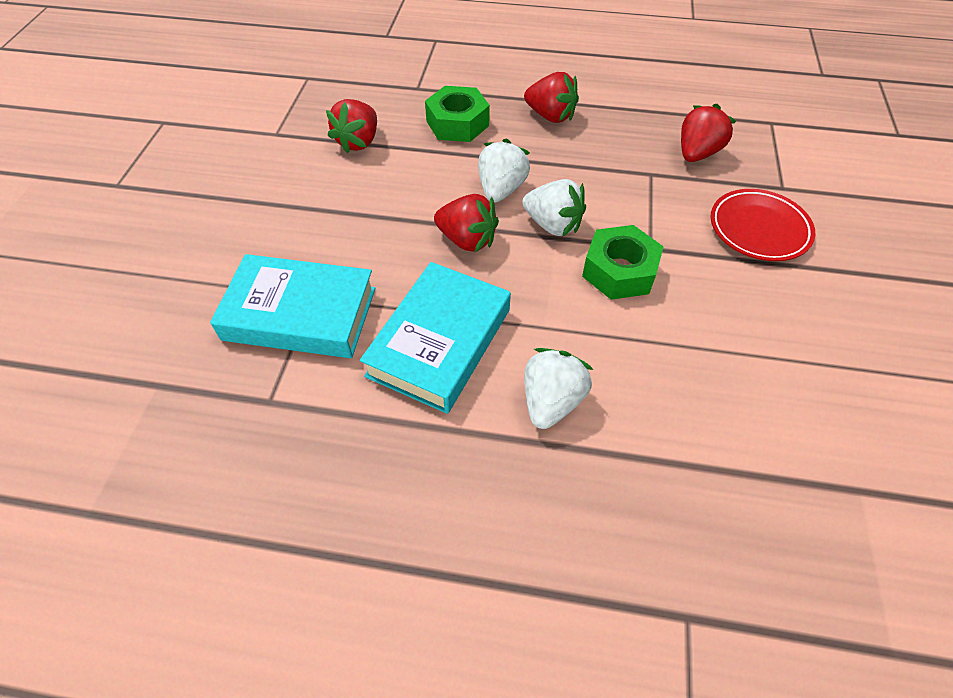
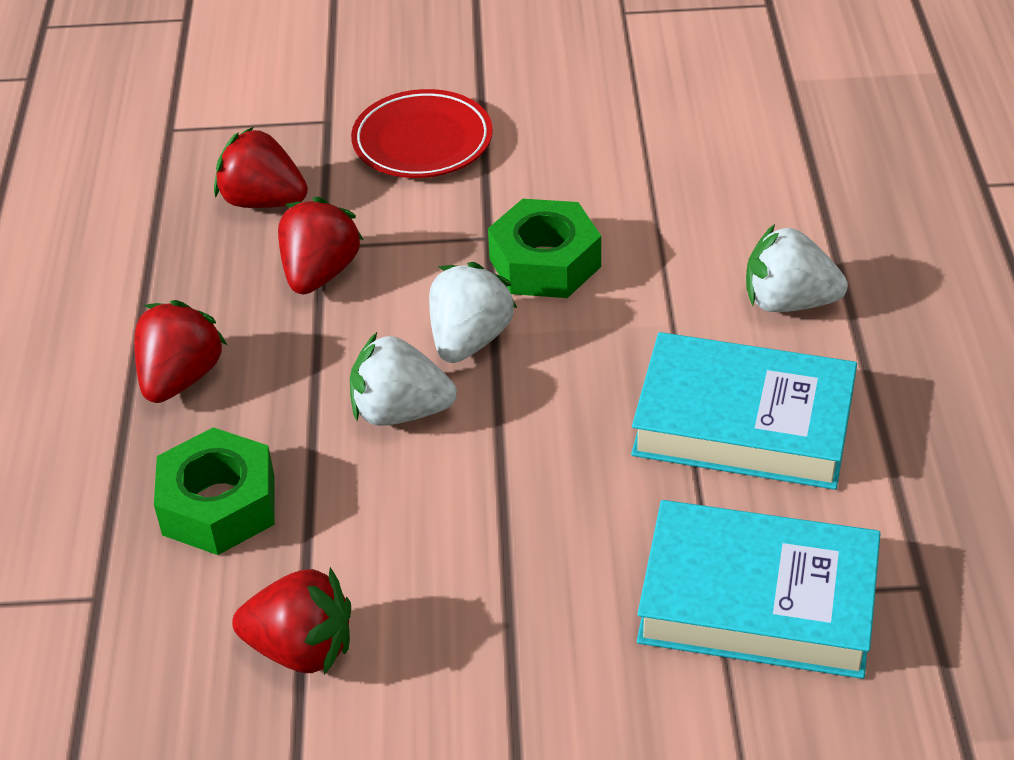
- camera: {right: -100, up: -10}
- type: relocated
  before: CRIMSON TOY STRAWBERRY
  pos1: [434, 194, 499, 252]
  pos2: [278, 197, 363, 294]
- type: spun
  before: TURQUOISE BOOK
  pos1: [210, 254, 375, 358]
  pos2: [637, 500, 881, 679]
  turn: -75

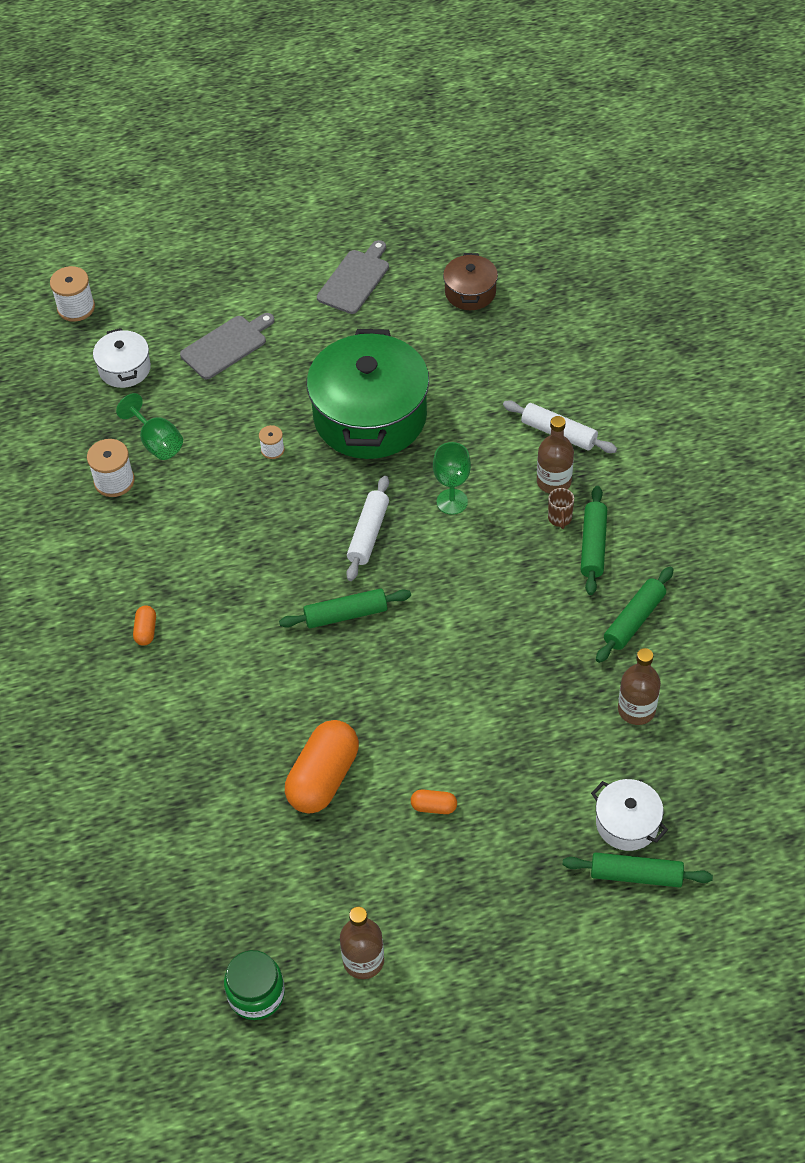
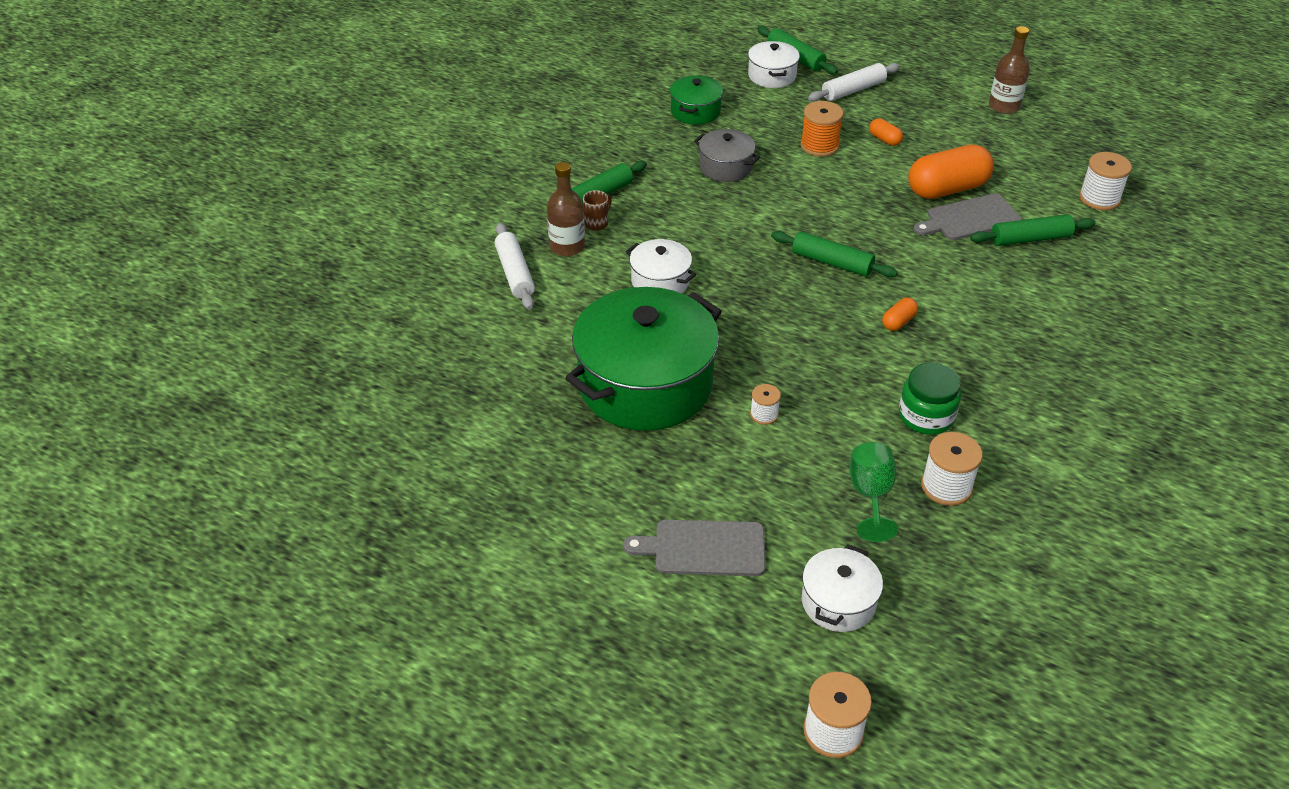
- camera: {right: -140, up: -10}
- type: exchanged
  before: LEAF-GREEN WINE GLASS
  after: PURE WHITE POT
  pos1: [433, 442, 471, 515]
  pos2: [626, 239, 696, 293]
- type: exchanged
  before: BROWN BOTTLE
  after: LEAF-GREEN POT
  pos1: [618, 648, 661, 725]
  pos2: [670, 75, 723, 125]
- type: appeared
  after: ASH-GREY POT
  pos2: [694, 129, 760, 182]
- type: appeared
  after: BRIGHT ORANGE BOBBIN
  pos2: [801, 101, 844, 157]
- type: relocated
  before: PURE WHITE DOUGH ROLLER
  pos1: [346, 476, 389, 581]
  pos2: [808, 63, 900, 102]
- type: relocated
  before: BRIGHT ORANGE PILL
  pos1: [133, 605, 156, 646]
  pos2: [882, 298, 918, 331]
- type: relocated
  before: LEAF-GREEN PRESERVE JAR
  pos1: [224, 950, 285, 1020]
  pos2: [899, 363, 961, 435]
- type: relocated
  before: ASH-GREY CHOPPING BOARD
  pos1: [317, 240, 389, 314]
  pos2: [914, 194, 1022, 240]
- type: relocated
  before: LEAF-GREEN DOUGH ROLLER
  pos1: [596, 567, 674, 663]
  pos2: [970, 214, 1096, 246]
- type: appeared
  after: PURE WHITE BOBBIN
  pos2: [1079, 152, 1132, 210]
- type: missing
  before: BROWN POT
  pos1: [443, 253, 498, 310]

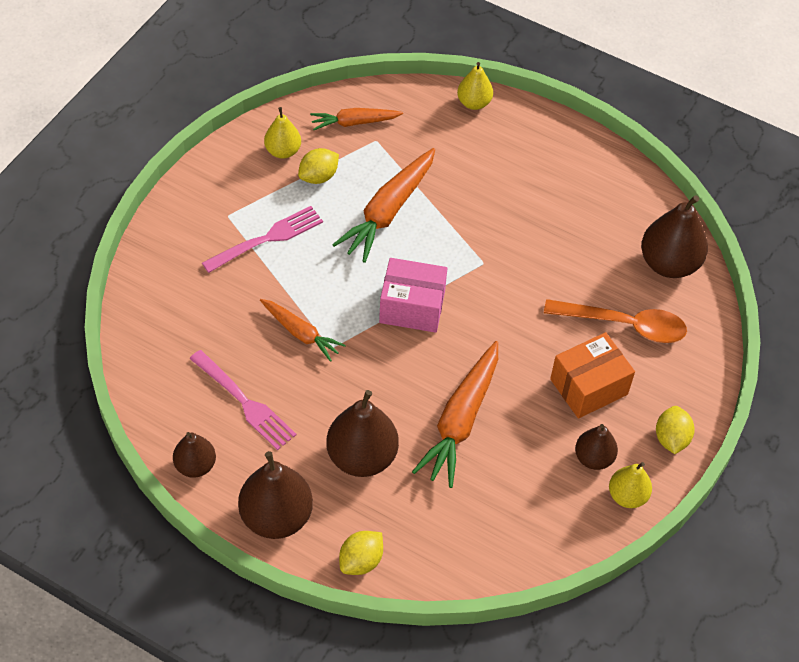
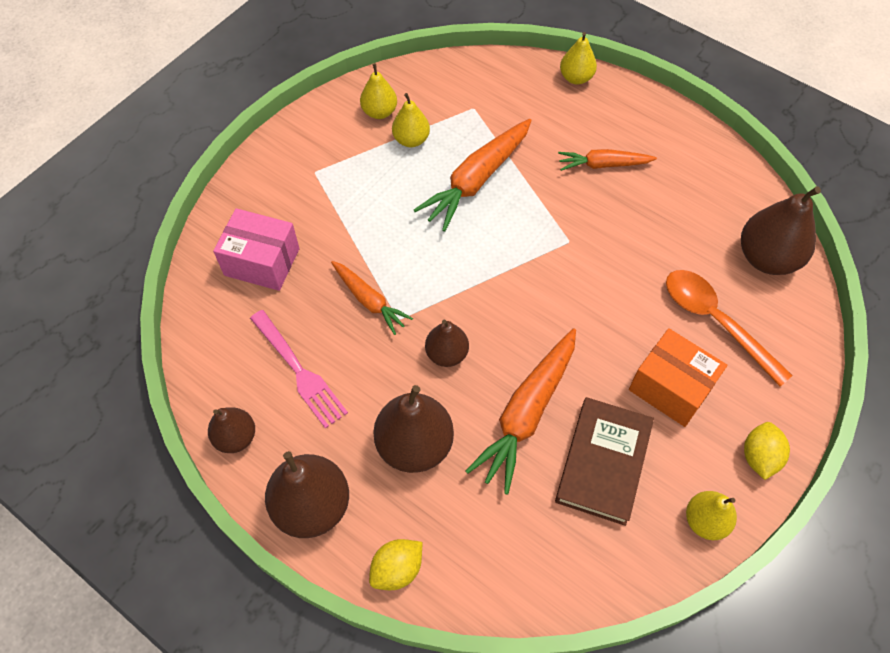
- camera: {right: 10, up: 5}
- type: relocated
  before: ROSY PARCEL
  pos1: [379, 258, 447, 333]
  pos2: [213, 208, 299, 291]
- type: exchanged
  before: GOLDEN CITRUS FRUIT
  after: GOLDEN PEAR
  pos1: [298, 148, 339, 184]
  pos2: [392, 93, 430, 147]
- type: relocated
  before: BROWN PEAR
  pos1: [575, 424, 618, 470]
  pos2: [425, 319, 469, 367]
- type: appeared
  after: BROWN BOOK
  pos2: [555, 397, 654, 526]
- type: relocated
  before: BRIGHT ORANGE ROOT VEGETABLE
  pos1: [310, 108, 403, 130]
  pos2: [558, 149, 657, 171]
- type: spun
  before: BRIGHT ORANGE PARCEL
  pos1: [550, 332, 635, 419]
  pos2: [629, 328, 727, 427]
  turn: 60
- type: spun
  before: BRIGHT ORANGE TEASPOON
  pos1: [544, 299, 687, 343]
  pos2: [666, 270, 793, 387]
  turn: -150
- type: missing
  before: ROSY TABLE FORK
  pos1: [202, 206, 323, 273]

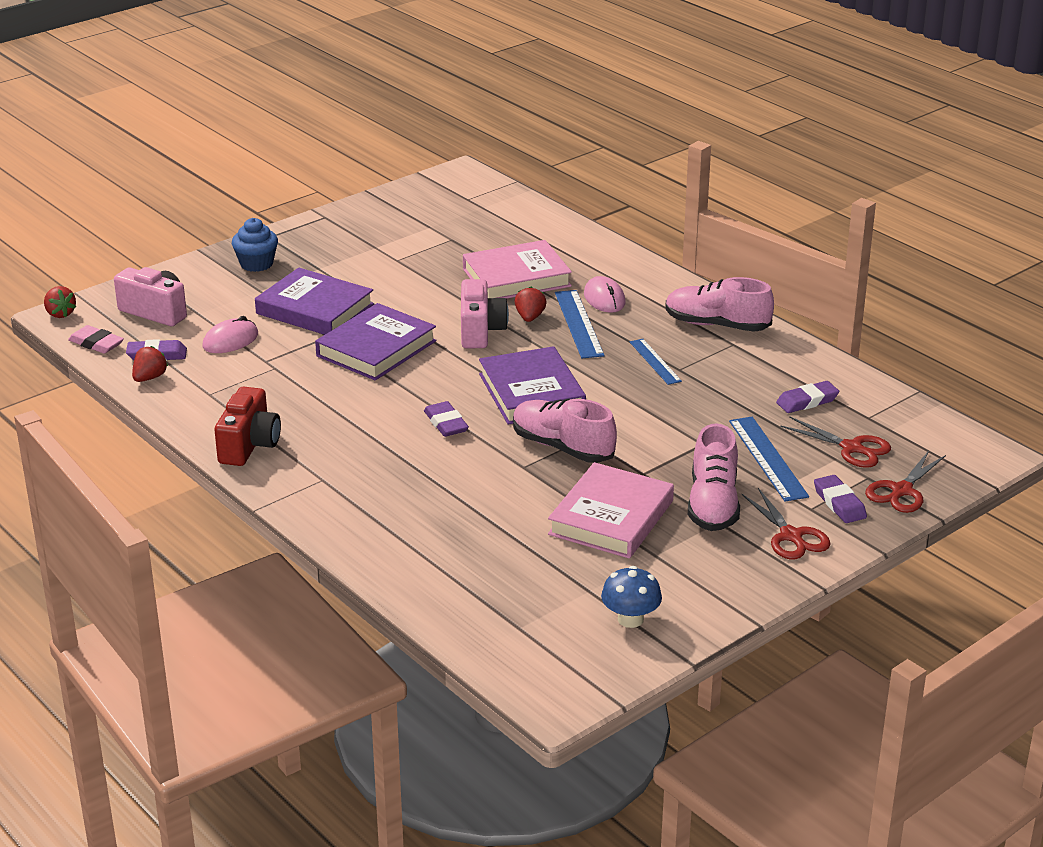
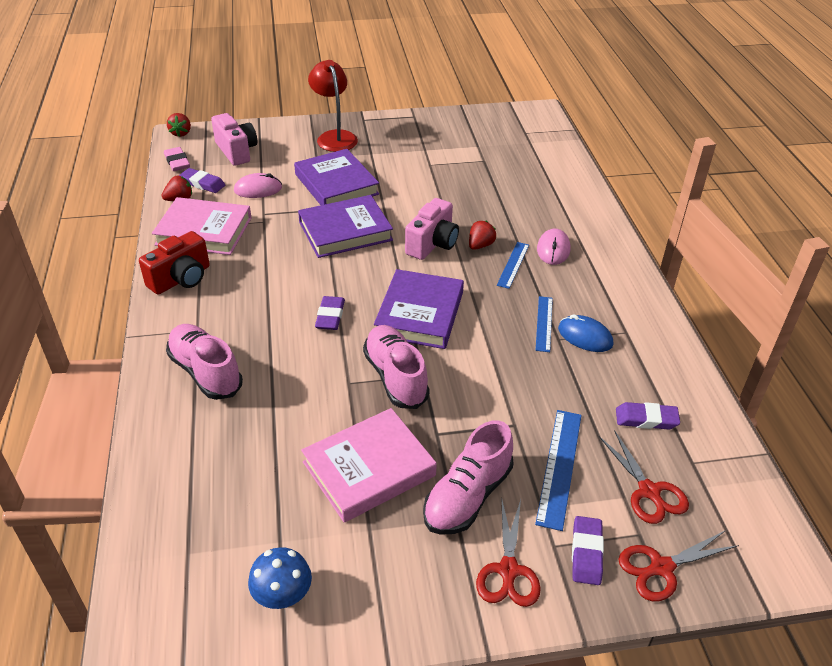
- camera: {right: 30, up: 10}
- type: relocated
  before: ROSY BOOK
  pos1: [463, 240, 572, 299]
  pos2: [152, 197, 252, 255]
- type: relocated
  before: ROSY SNEAKER
  pos1: [666, 277, 774, 332]
  pos2: [166, 324, 243, 400]
- type: exchanged
  before: ROYAL BLUE MUFFIN
  after: CRIMSON LAMP
  pos1: [232, 218, 278, 272]
  pos2: [308, 60, 358, 152]
- type: size
  before: ROYAL BLUE RULER
  pos1: [555, 290, 604, 358]
  pos2: [497, 242, 529, 289]
  scale: 0.65
- type: appeared
  after: ROYAL BLUE COMPUTER MOUSE
  pos2: [558, 314, 613, 352]

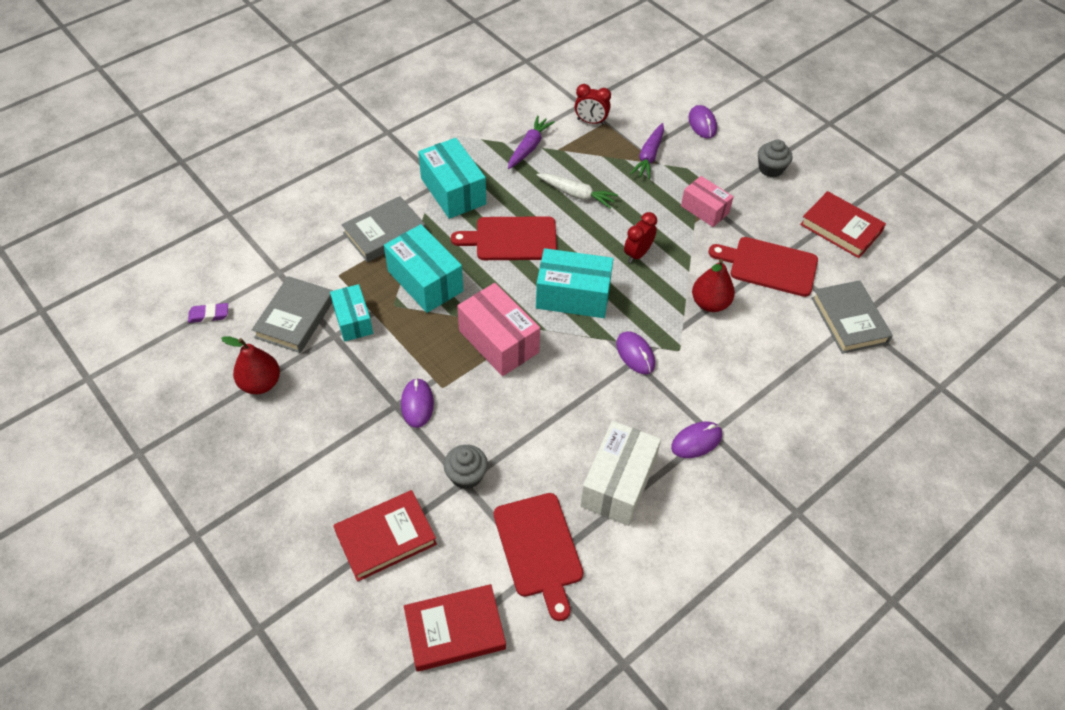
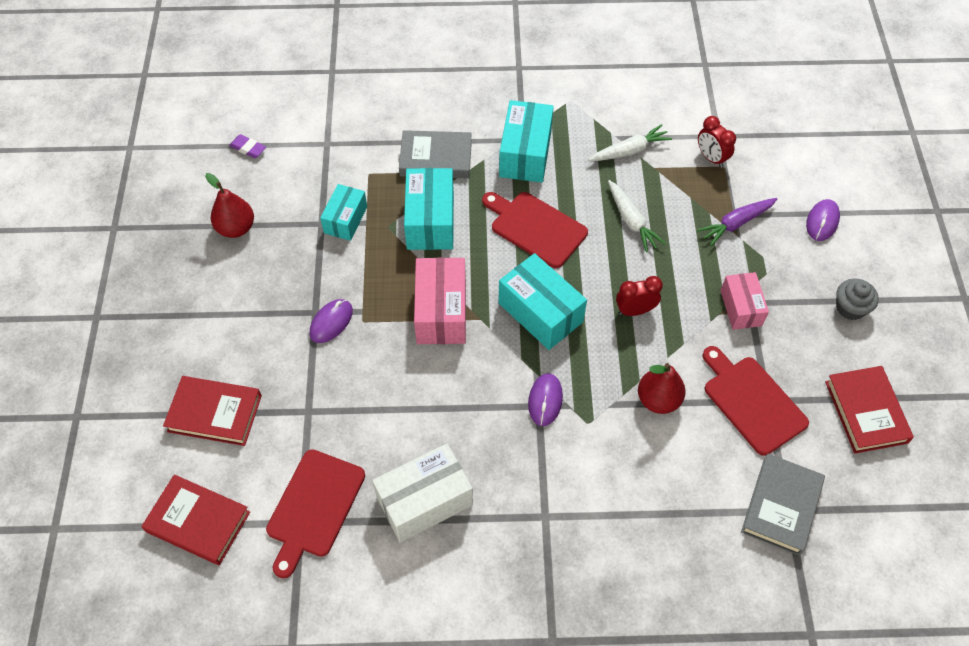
- camera: {right: 40, up: 5}
- type: colour
  before: PURPLE ROOT VEGETABLE
  after: PURE WHITE ROOT VEGETABLE
  pos1: [508, 115, 555, 169]
  pos2: [588, 124, 672, 161]
- type: missing
  before: ASH-GREY BOOK
  pos1: [252, 276, 333, 353]
- type: missing
  before: ASH-GREY MUFFIN
  pos1: [444, 445, 488, 489]
- type: missing
  before: PURPLE COMPUTER MOUSE
  pos1: [671, 421, 722, 458]

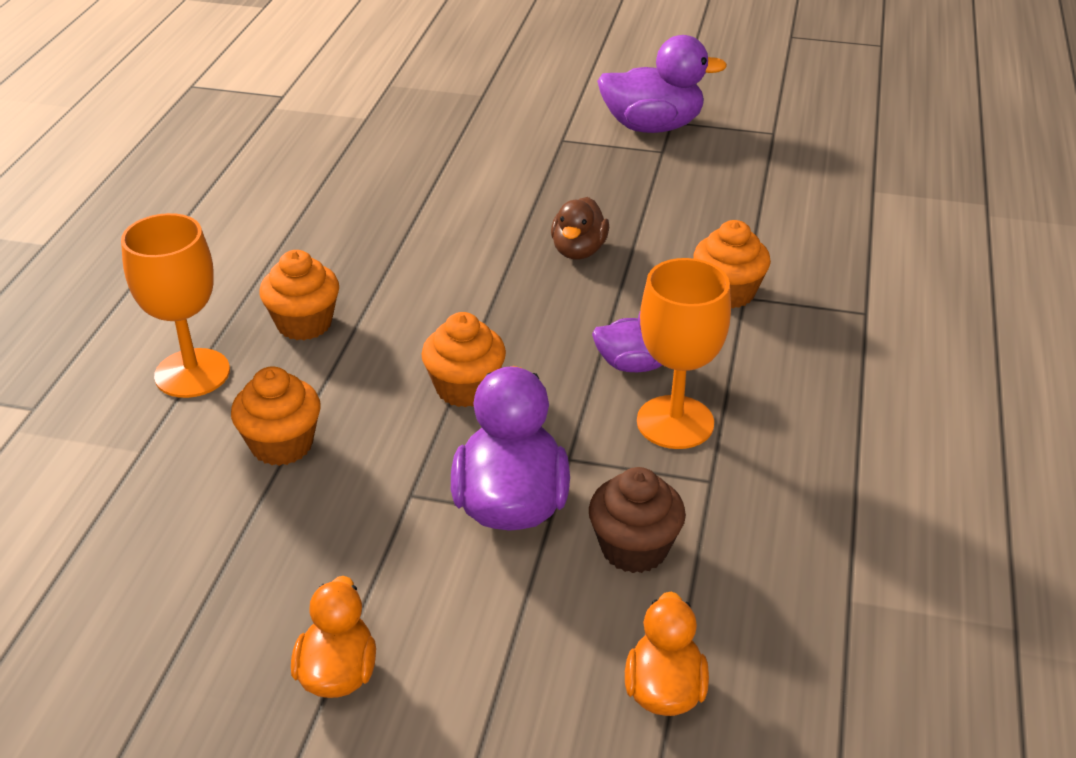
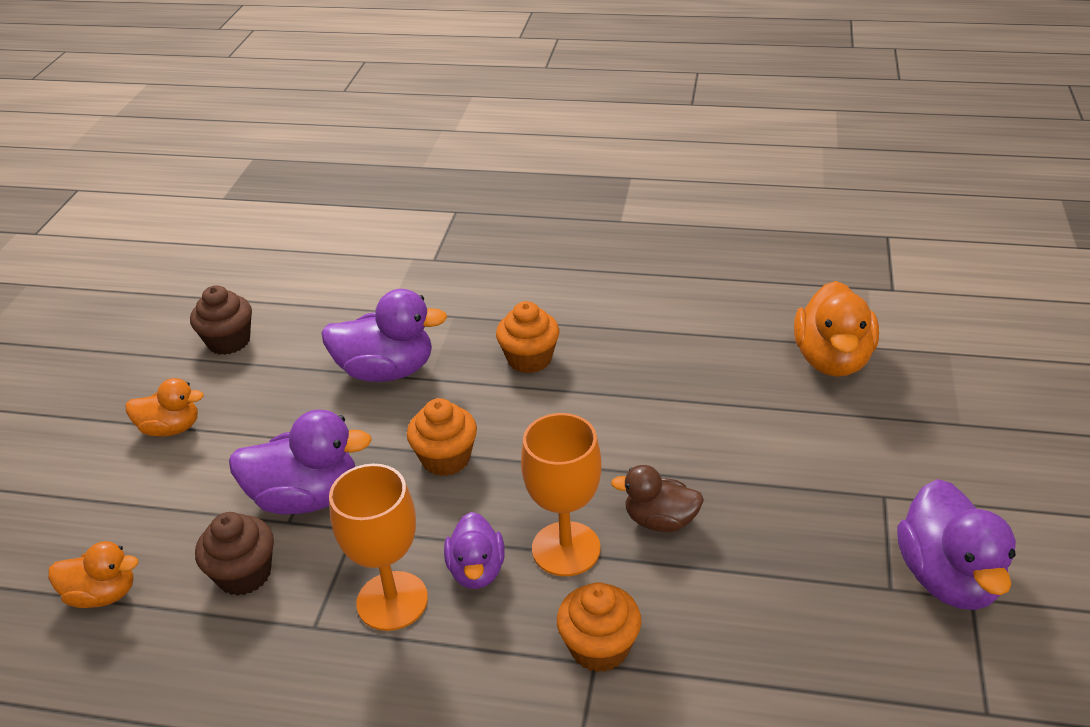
- camera: {right: 90, up: 0}
- type: appeared
  after: BROWN MUFFIN
  pos2: [190, 285, 252, 355]
- type: exchanged
  before: BRIGHT ORANGE MUFFIN
  after: PURPLE TOY DUCK
  pos1: [231, 366, 321, 466]
  pos2: [321, 289, 447, 382]
- type: relocated
  before: BRIGHT ORANGE WINE GLASS
  pos1: [121, 213, 230, 398]
  pos2: [521, 413, 602, 576]
- type: appeared
  after: BRIGHT ORANGE TOY DUCK
  pos2: [794, 281, 879, 377]

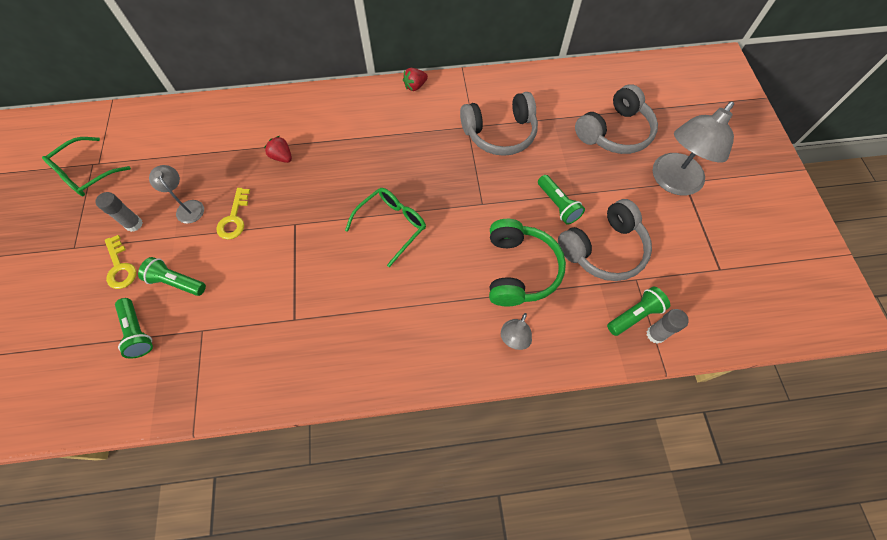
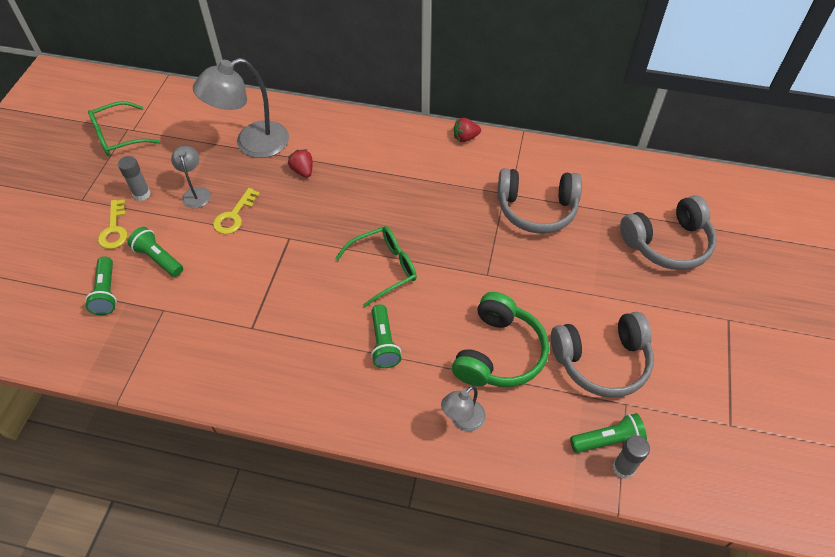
- camera: {right: 20, up: -10}
- type: relocated
  before: ASH-GREY LAMP
  pos1: [653, 101, 734, 195]
  pos2: [193, 58, 289, 158]
- type: relocated
  before: LEAF-GREEN TORCH
  pos1: [538, 175, 585, 225]
  pos2: [371, 304, 401, 368]

